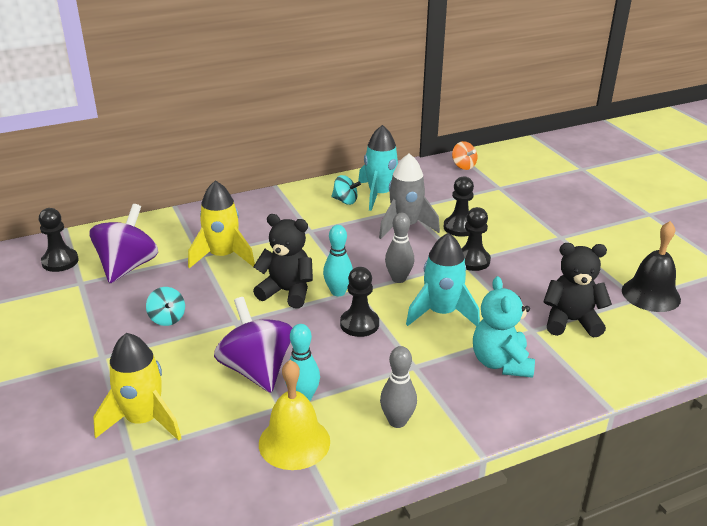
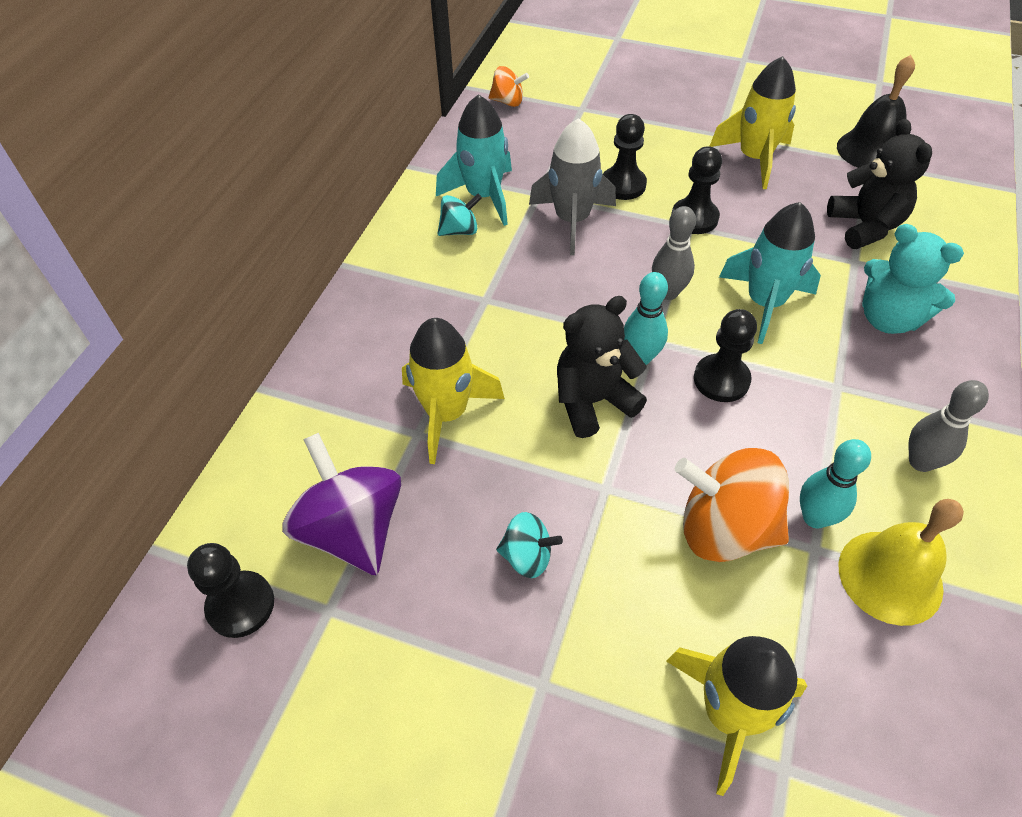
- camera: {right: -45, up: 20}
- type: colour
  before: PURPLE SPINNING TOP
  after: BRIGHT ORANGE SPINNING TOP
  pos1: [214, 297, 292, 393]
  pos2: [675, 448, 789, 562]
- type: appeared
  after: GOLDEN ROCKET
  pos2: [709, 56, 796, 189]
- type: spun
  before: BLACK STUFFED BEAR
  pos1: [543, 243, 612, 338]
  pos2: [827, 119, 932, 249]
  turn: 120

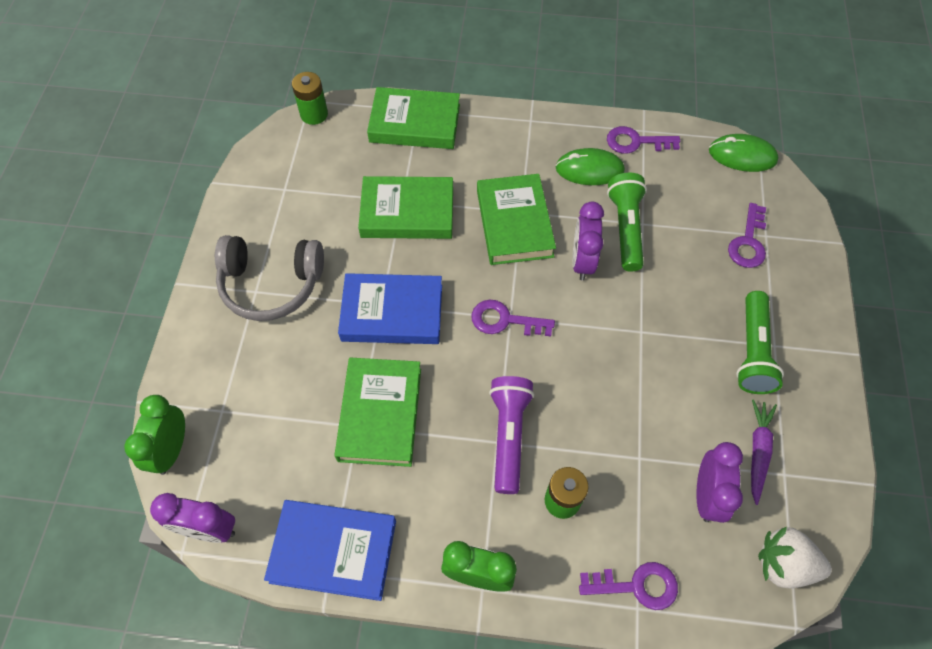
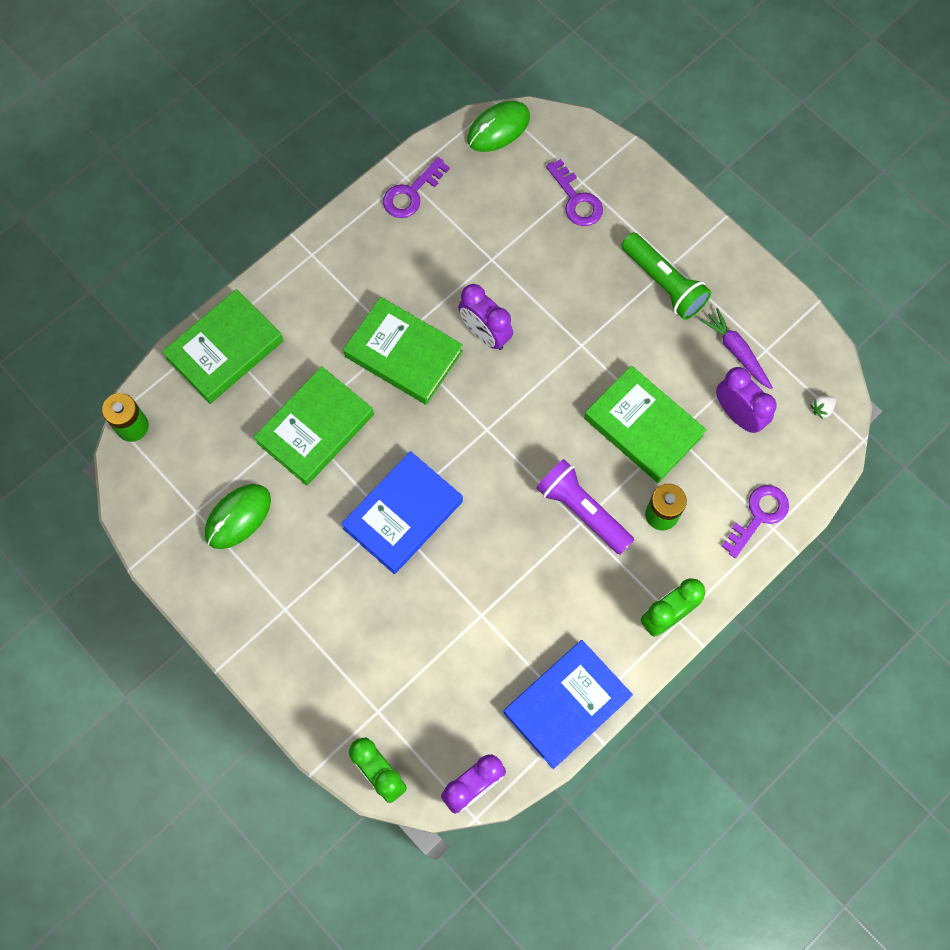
- camera: {right: -50, up: 10}
- type: relocated
  before: LEAF-GREEN COMPUTER MOUSE
  pos1: [556, 148, 625, 185]
  pos2: [205, 484, 271, 549]
- type: relocated
  before: LEAF-GREEN BOOK
  pos1: [335, 358, 421, 467]
  pos2: [584, 365, 707, 483]
- type: size
  before: PURE WHITE TOY STRAWBERRY
  pos1: [758, 527, 832, 588]
  pos2: [810, 396, 836, 419]
  scale: 0.45
- type: missing
  before: ASH-GREY HEADPHONES
  pos1: [215, 235, 324, 321]
- type: missing
  before: PURPLE DOOR KEY
  pos1: [471, 300, 555, 336]
- type: missing
  before: LEAF-GREEN TORCH
  pos1: [607, 173, 647, 272]

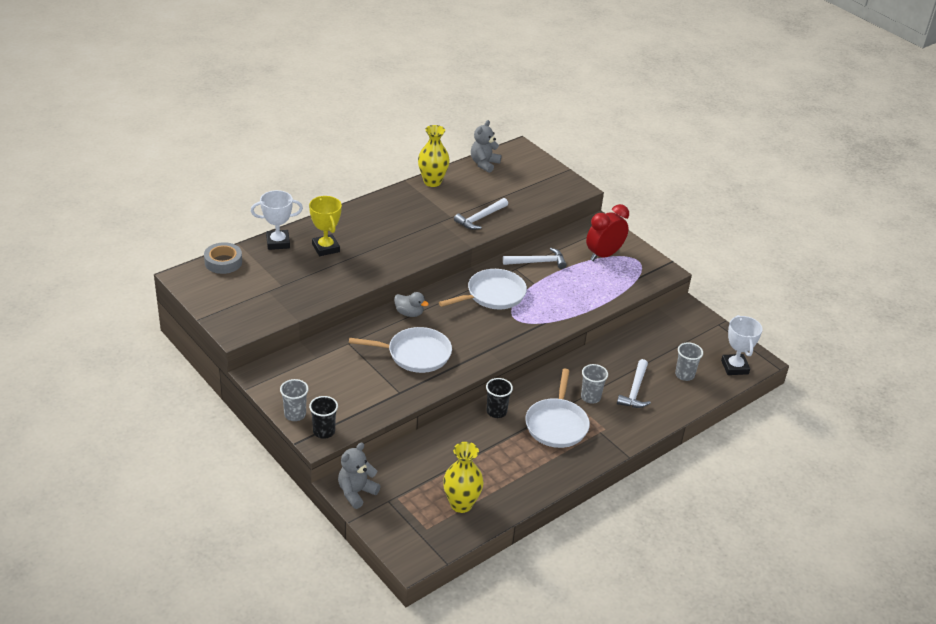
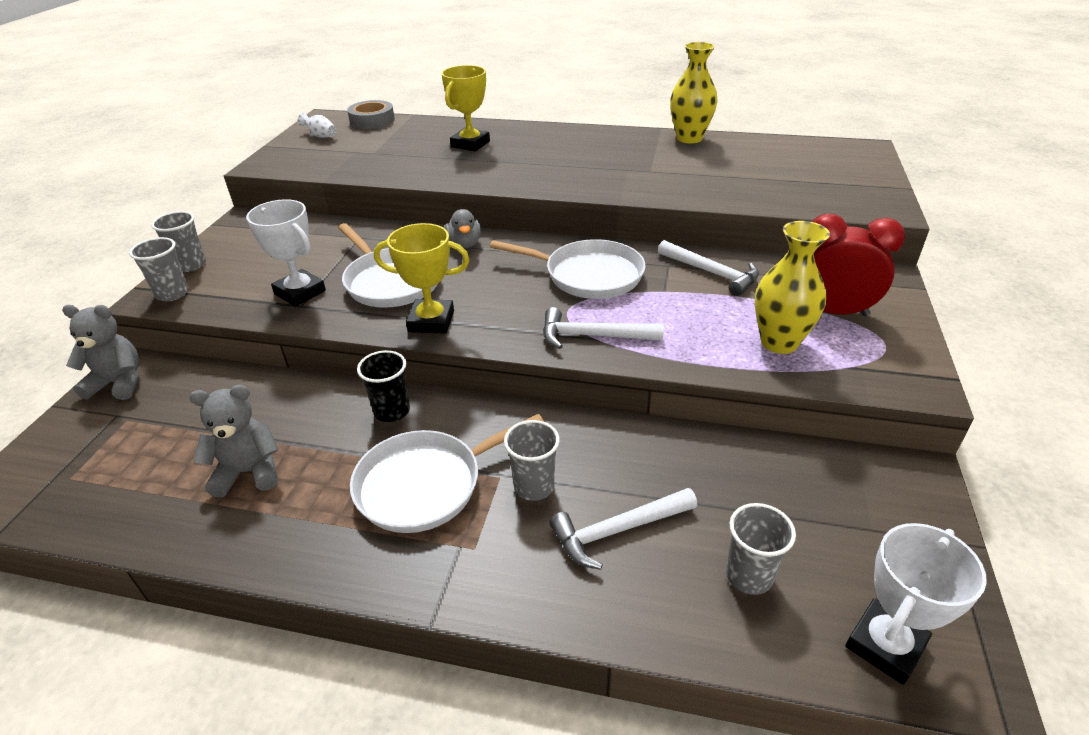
- camera: {right: 55, up: 0}
- type: colour
  before: BLACK TUMBLER
  after: ASH-GREY TUMBLER
  pos1: [309, 396, 338, 439]
  pos2: [129, 237, 189, 301]
- type: relocated
  before: ASH-GREY STUFFED BEAR
  pos1: [471, 120, 502, 173]
  pos2: [189, 385, 279, 497]
- type: relocated
  before: PURE WHITE PRIZE CUP
  pos1: [251, 190, 303, 250]
  pos2: [246, 199, 326, 307]
- type: appeared
  after: PURE WHITE FLOWER VASE
  pos2: [298, 113, 337, 138]
- type: appeared
  after: GOLDEN PRIZE CUP
  pos2: [374, 223, 470, 334]
- type: relocated
  before: PURE WHITE CLAW HAMMER
  pos1: [454, 198, 508, 230]
  pos2: [543, 307, 664, 349]
- type: relocated
  before: GOLDEN FLOWER VASE
  pos1: [443, 442, 484, 513]
  pos2: [755, 221, 830, 354]

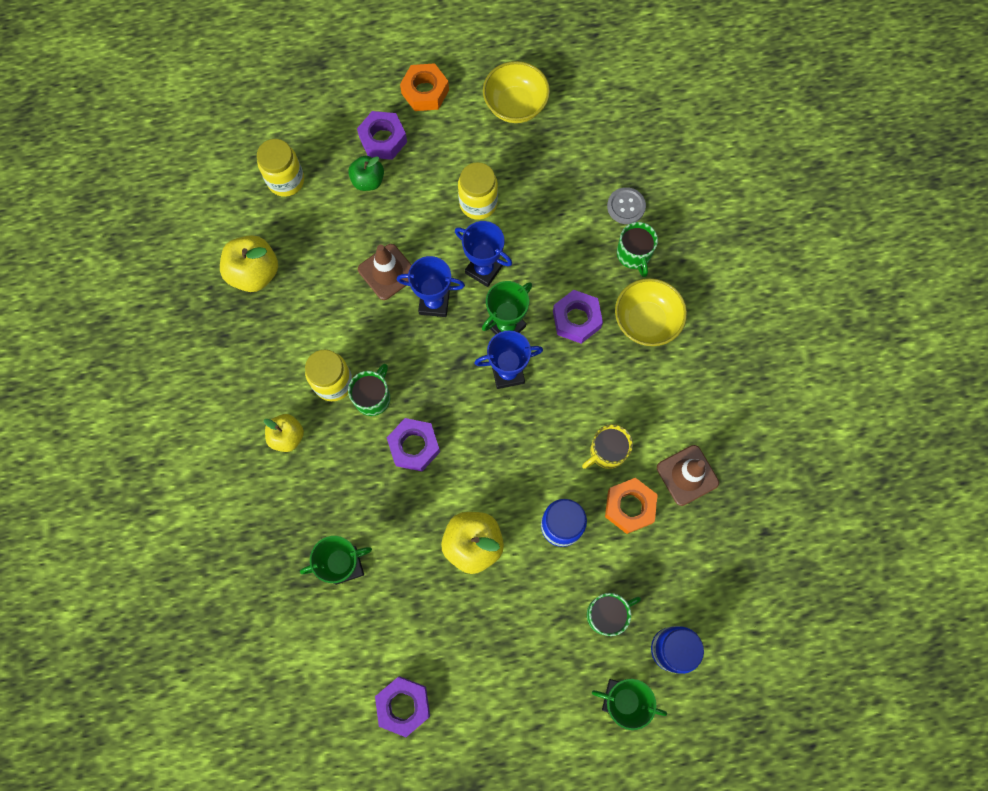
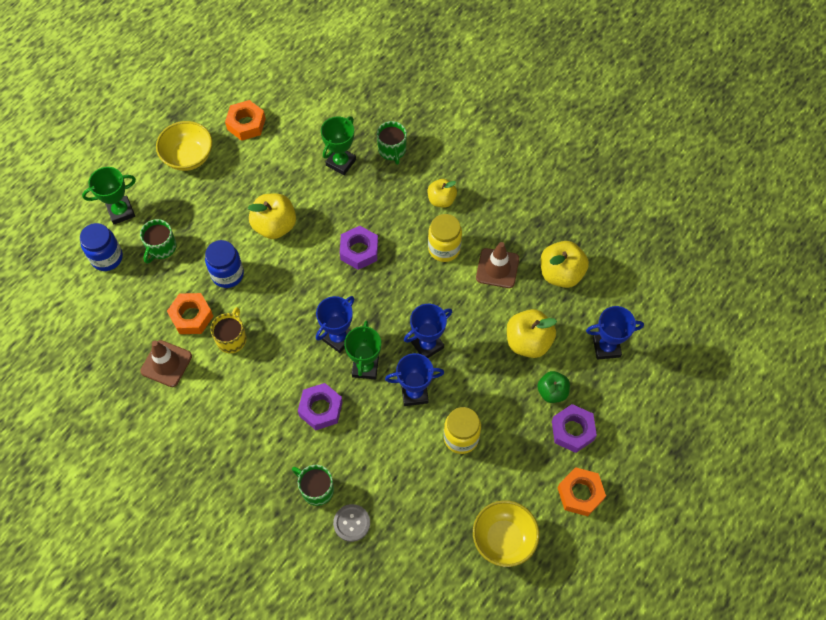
- camera: {right: 140, up: -10}
- type: relocated
  before: GOLDEN SERVING BOWL
  pos1: [615, 278, 687, 346]
  pos2: [156, 121, 212, 171]
- type: colour
  before: PURPLE HEX NUT
  after: BRIGHT ORANGE HEX NUT
  pos1: [375, 676, 430, 737]
  pos2: [225, 100, 266, 141]
- type: relocated
  before: LEAF-GREEN TEA MUG
  pos1: [348, 364, 390, 416]
  pos2: [377, 121, 407, 165]
- type: relocated
  before: BROWN ROAD CONE
  pos1: [358, 244, 412, 300]
  pos2: [476, 242, 519, 288]
- type: appeared
  after: GOLDEN APPLE
  pos2: [507, 309, 557, 358]
- type: exchanged
  before: GOLDEN PRESERVE JAR
  after: ROYAL BLUE PRIZE CUP
  pos1: [257, 139, 304, 197]
  pos2: [586, 306, 644, 360]

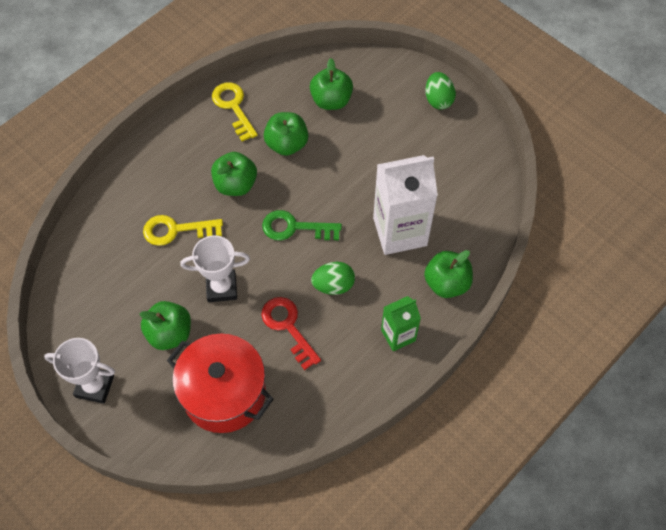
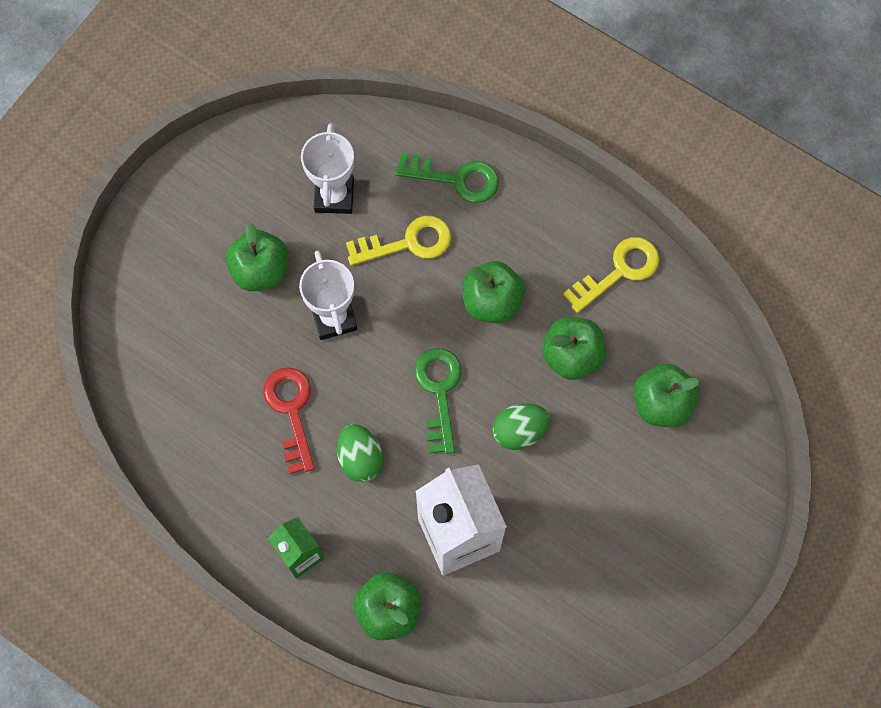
- camera: {right: 80, up: 10}
- type: spun
  before: CRIMSON DOOR KEY
  pos1: [261, 297, 321, 370]
  pos2: [263, 367, 315, 474]
  turn: -60
- type: relocated
  before: PURE WHITE PRIZE CUP
  pos1: [44, 338, 115, 404]
  pos2: [301, 123, 354, 214]
- type: spun
  before: GOLDEN DOOR KEY
  pos1: [143, 215, 223, 246]
  pos2: [346, 216, 451, 266]
  turn: 90
- type: appeared
  after: LEAF-GREEN DOOR KEY
  pos2: [395, 153, 499, 203]
- type: relocated
  before: LEAF-GREEN EGG SHAPE
  pos1: [425, 72, 456, 110]
  pos2: [492, 404, 550, 450]
- type: missing
  before: CRIMSON POT
  pos1: [167, 334, 274, 433]

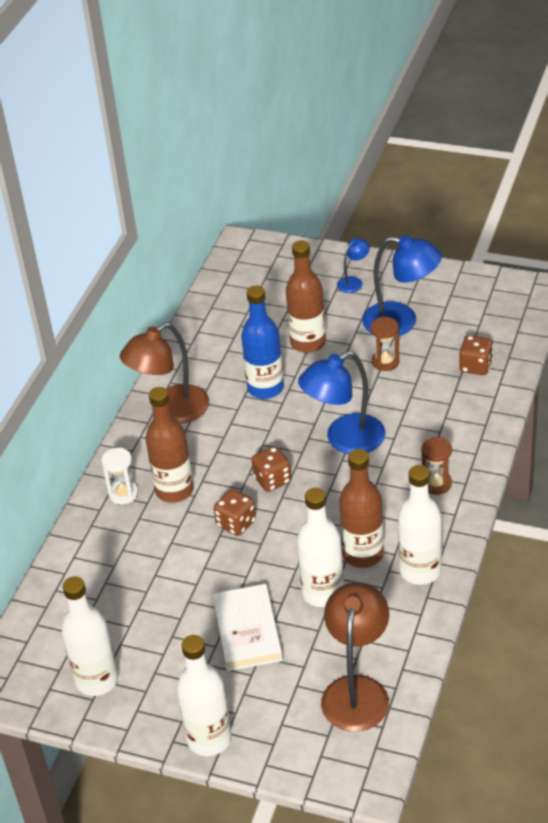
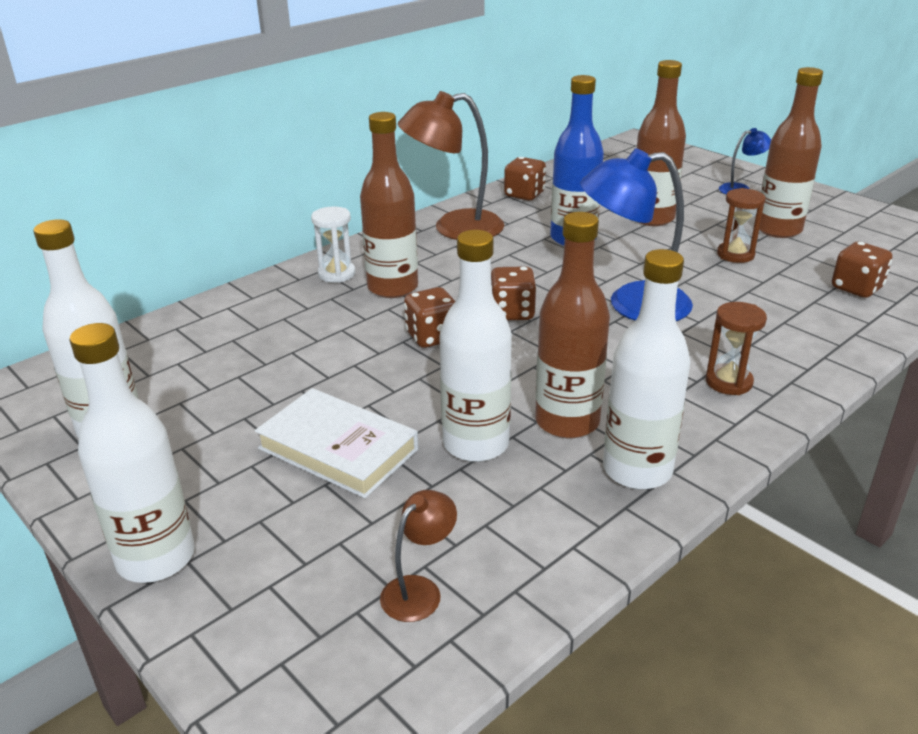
- camera: {right: 25, up: -10}
- type: spun
  before: PURE WHITE BOOK
  pos1: [212, 584, 283, 671]
  pos2: [255, 388, 419, 498]
  turn: -75
- type: size
  before: BROWN LAMP
  pos1: [321, 582, 389, 732]
  pos2: [380, 490, 457, 622]
  scale: 0.49
- type: appeared
  after: BROWN DIE
  pos2: [504, 157, 546, 200]
- type: exchanged
  before: ROYAL BLUE LAMP
  after: BROWN BOTTLE
  pos1: [362, 235, 442, 336]
  pos2: [759, 67, 823, 238]

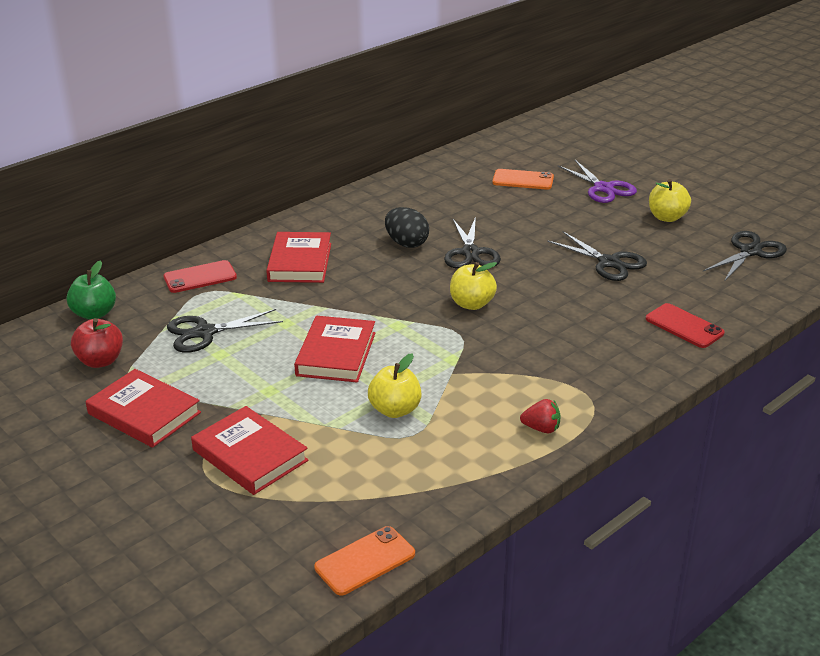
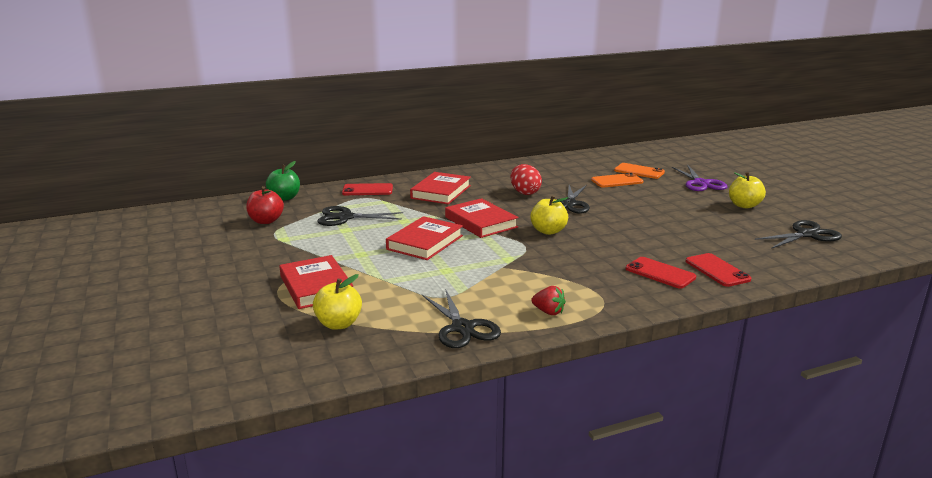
- camera: {right: 20, up: -10}
- type: relocated
  before: GOLDEN APPLE
  pos1: [368, 353, 421, 418]
  pos2: [313, 274, 362, 330]
- type: relocated
  before: BLACK PAIR OF SCISSORS
  pos1: [547, 231, 647, 281]
  pos2: [422, 289, 501, 348]
- type: relocated
  before: CRIMSON BOOK
  pos1: [86, 369, 201, 448]
  pos2: [445, 198, 519, 238]
- type: colour
  before: BLACK EGG SHAPE
  after: CRIMSON EGG SHAPE
  pos1: [385, 207, 429, 248]
  pos2: [510, 164, 542, 195]
- type: relocated
  before: BRIGHT ORANGE SMARTPHONE
  pos1: [314, 526, 415, 596]
  pos2: [591, 173, 643, 188]
- type: appeared
  after: CRIMSON SMARTPHONE
  pos2: [625, 257, 696, 289]

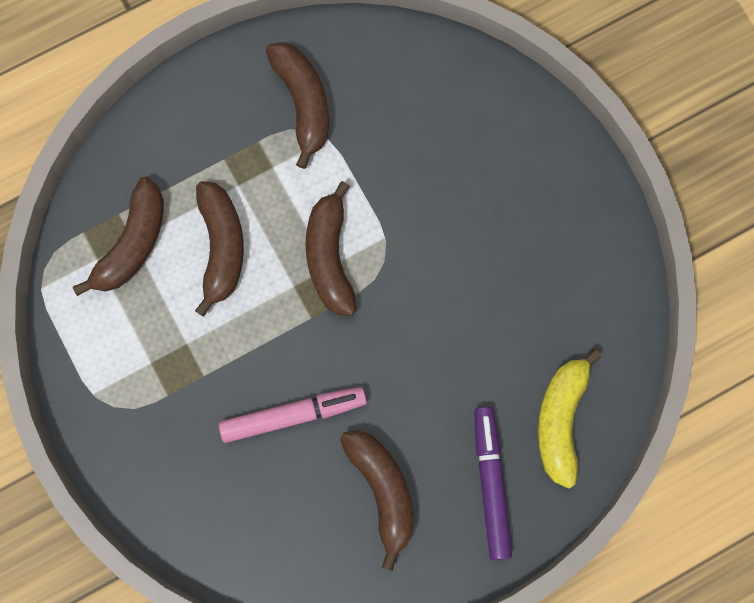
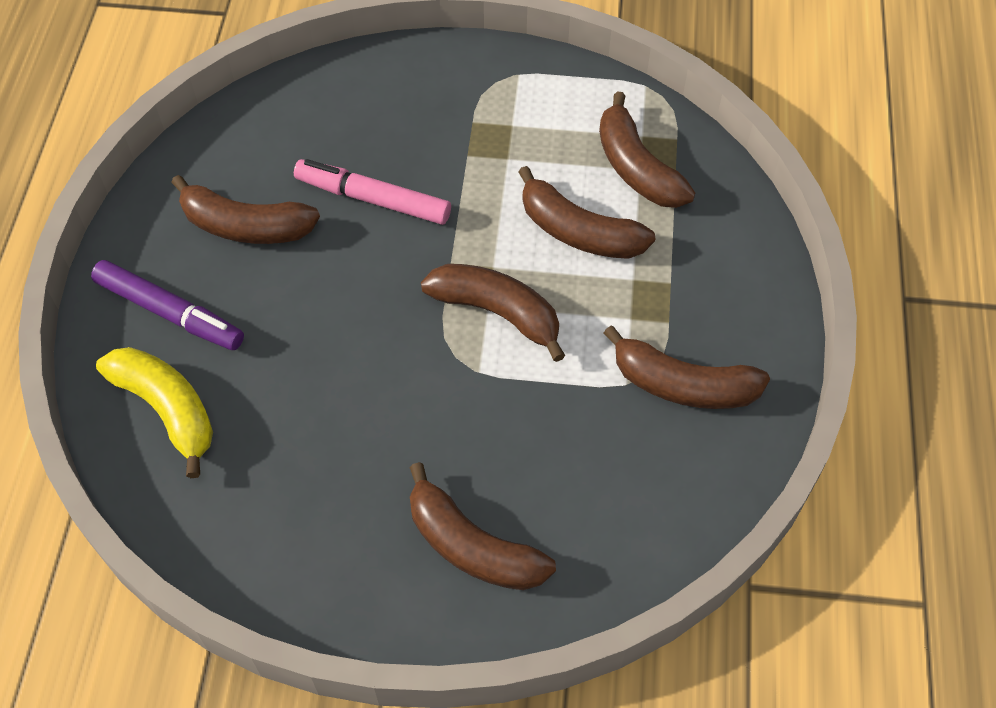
- camera: {right: 125, up: -20}
- type: spun
  before: ROSY FELT PEN
  pos1: [219, 387, 367, 443]
  pos2: [294, 159, 451, 225]
  turn: 90
- type: appeared
  after: BROWN BANANA
  pos2: [410, 462, 556, 590]

